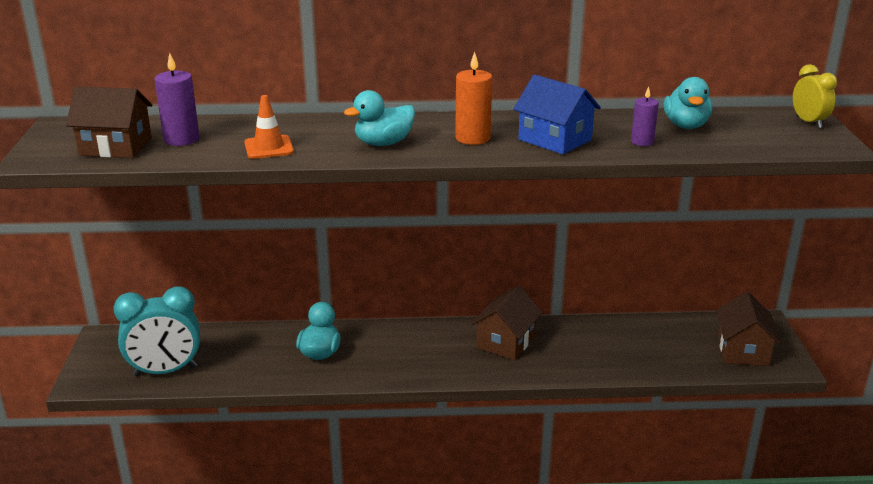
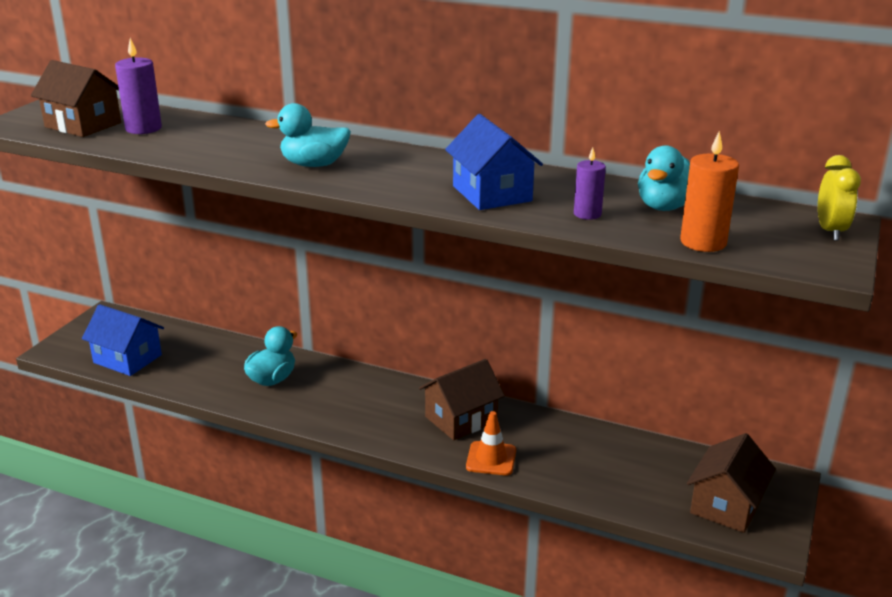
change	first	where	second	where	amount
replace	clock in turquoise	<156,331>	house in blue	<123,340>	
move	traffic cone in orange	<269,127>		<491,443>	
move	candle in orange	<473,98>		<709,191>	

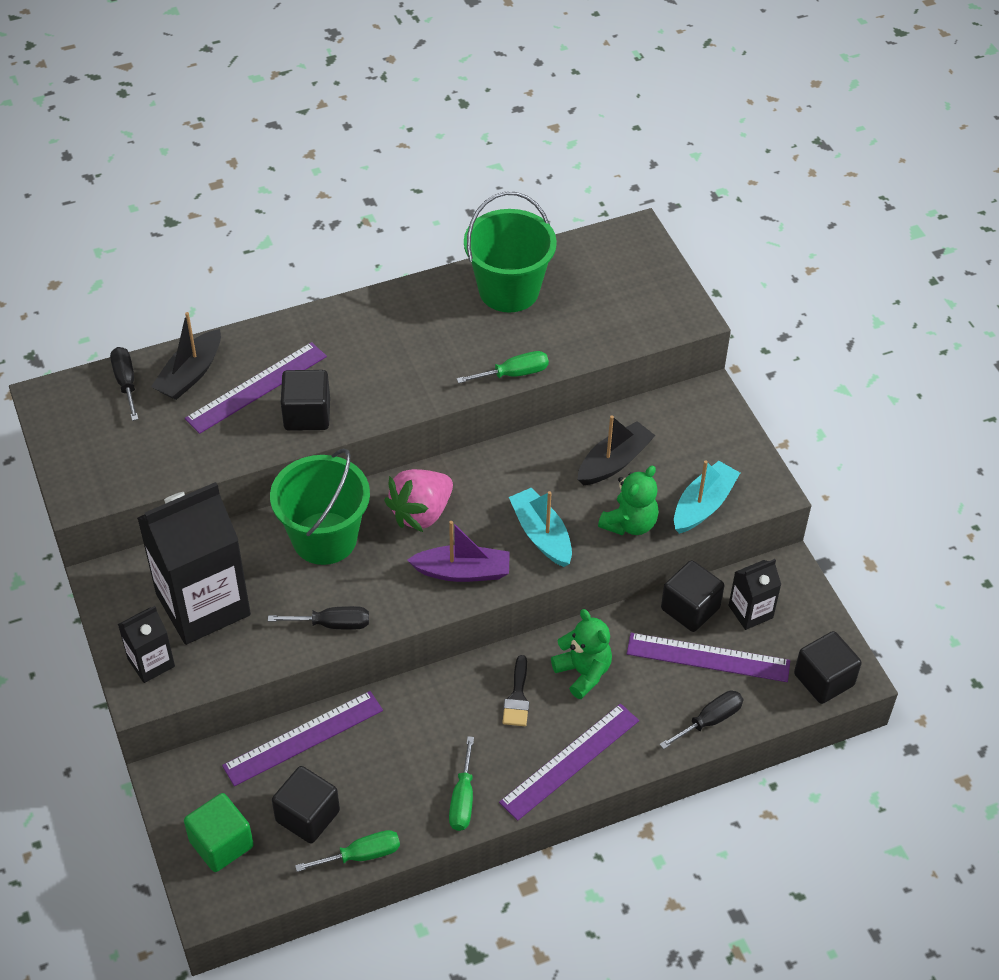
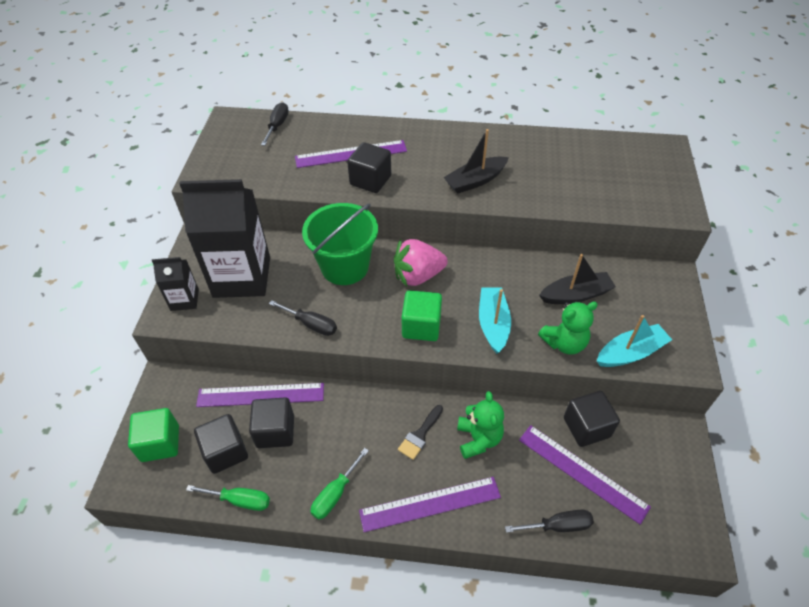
change	first	where	second	where	amount
move	boat in black	<186,356>		<476,161>	
replace	boat in purple	<458,551>	cube in green	<421,315>	
delete	screwdriver in green	<502,367>			
delete	bucket in green	<510,252>			
delete	carton in black	<755,594>			
move	cube in black	<828,667>		<271,422>	

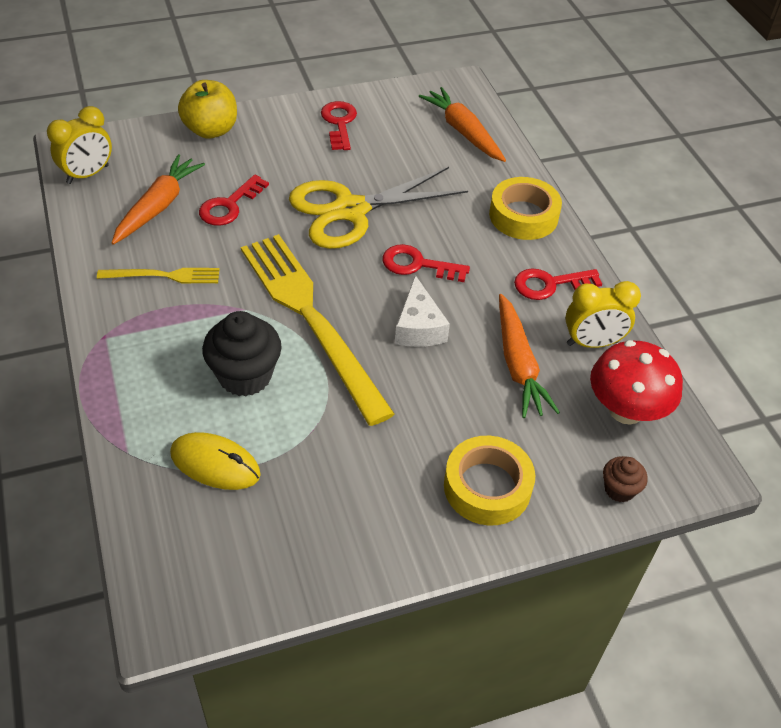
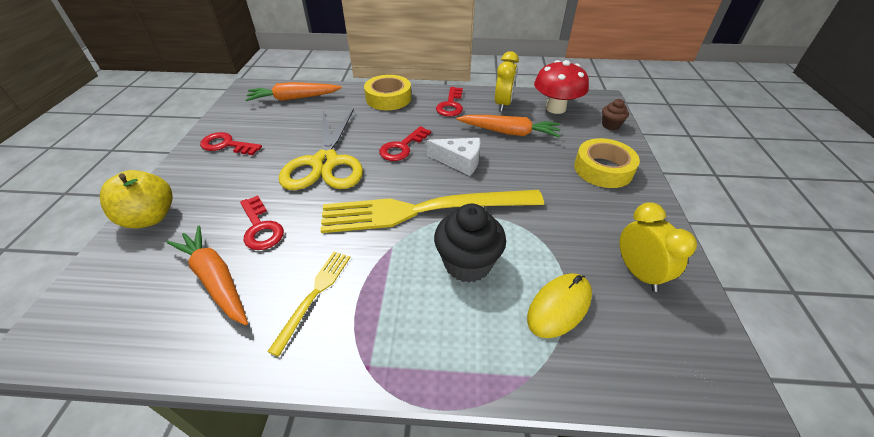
change	first	where	second	where	amount
move	clock in yellow	<79,145>		<658,247>	

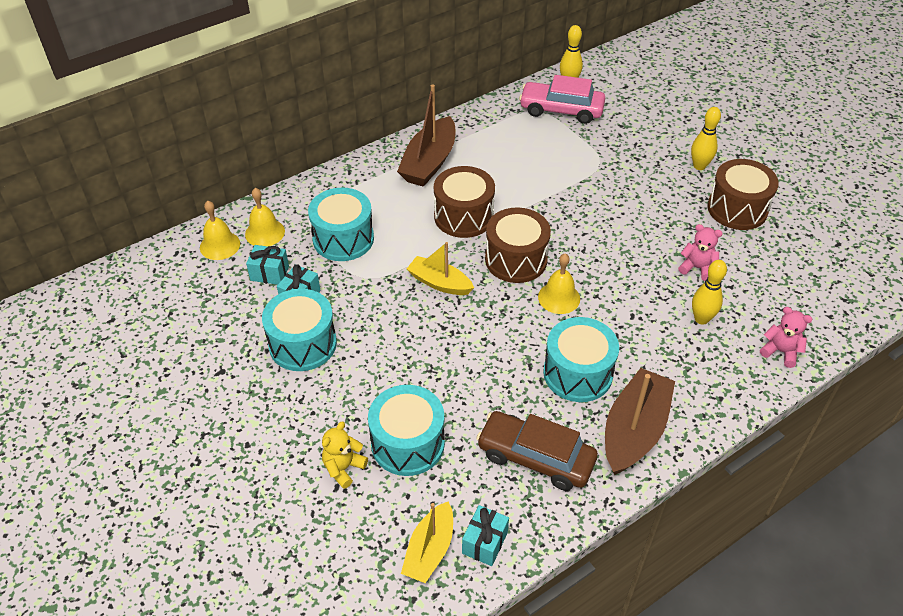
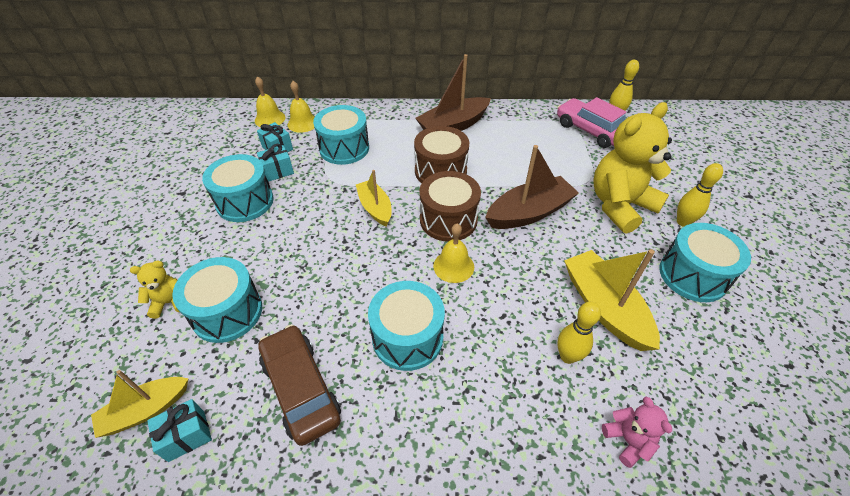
change	first	where	second	where	amount
move	boat in brown	<640,421>		<532,187>	
replace	teddy bear in pink	<700,252>	boat in yellow	<612,300>	
recolor	drum in brown	<743,194>	drum in turquoise	<705,262>	
insert			teddy bear in yellow	<632,168>	

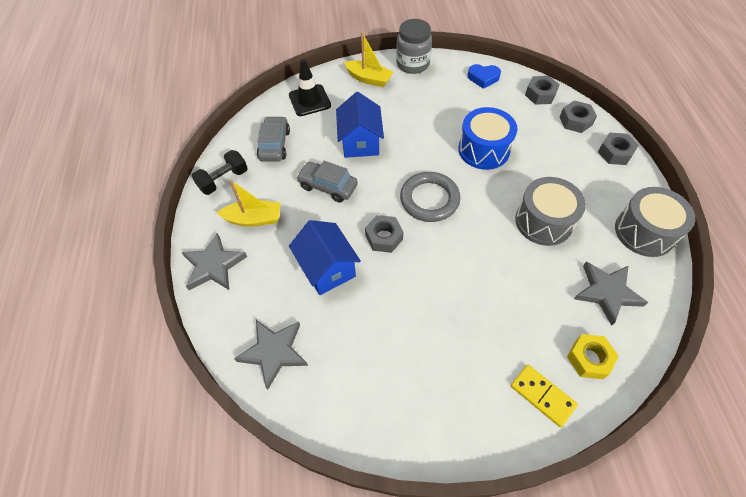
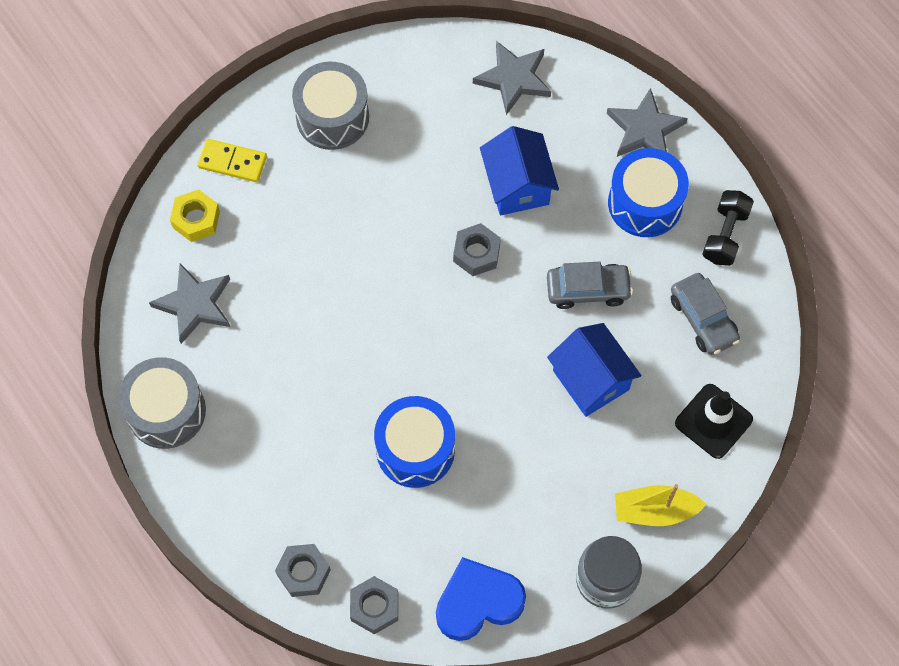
change	first	where	second	where	amount
replace	boat in yellow	<249,203>	drum in blue	<648,192>	
rotate	house in blue	<325,257>		<519,170>	45 degrees clockwise
delete	ring in grey	<430,197>			
resize	heart in blue	<484,76>		<481,599>	x1.62
move	drum in grey	<550,211>		<330,106>	
delete	nut in grey	<618,149>			

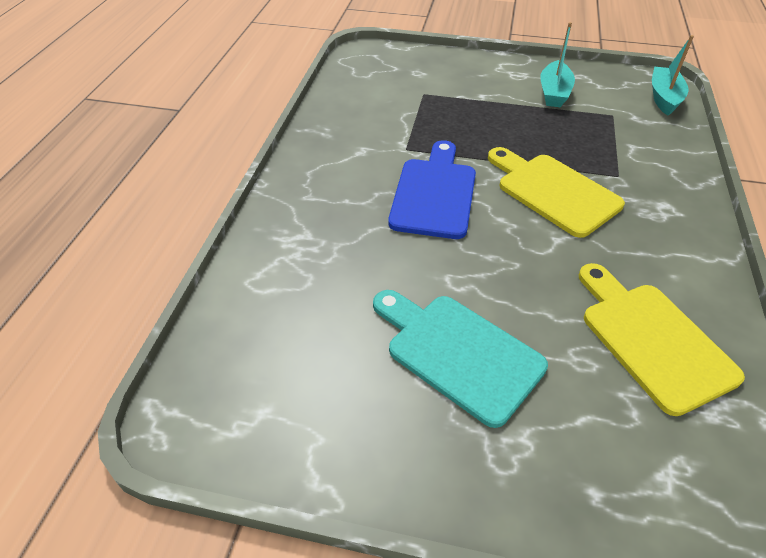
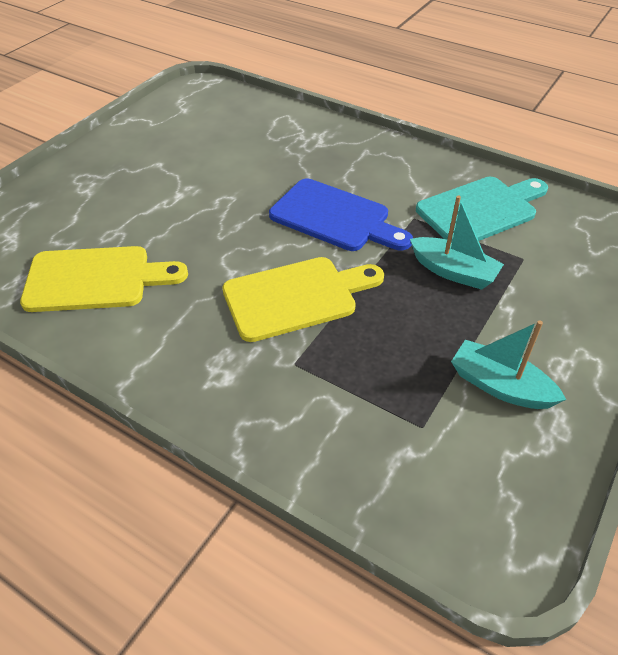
change	first	where	second	where	amount
move	cutting board in turquoise	<460,359>		<482,209>	
move	boat in turquoise	<673,75>		<457,243>	

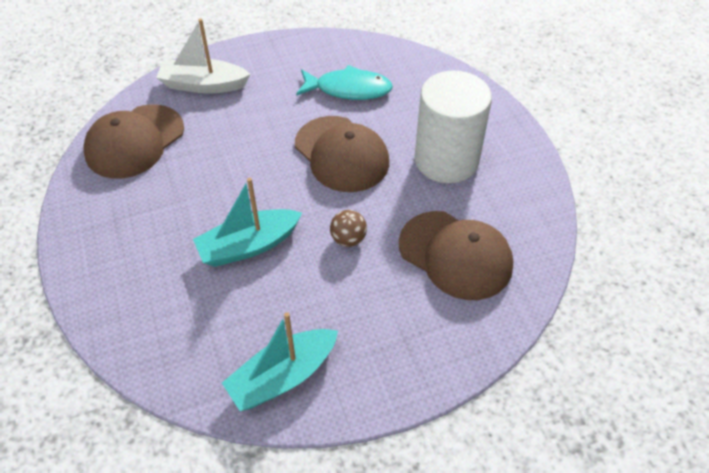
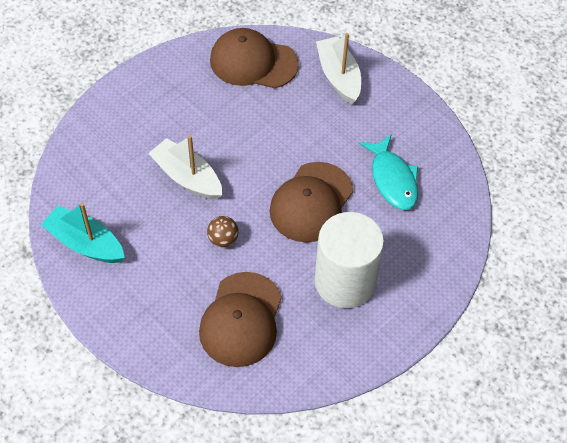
change	first	where	second	where	amount
recolor	boat in turquoise	<247,222>	boat in white	<185,167>	

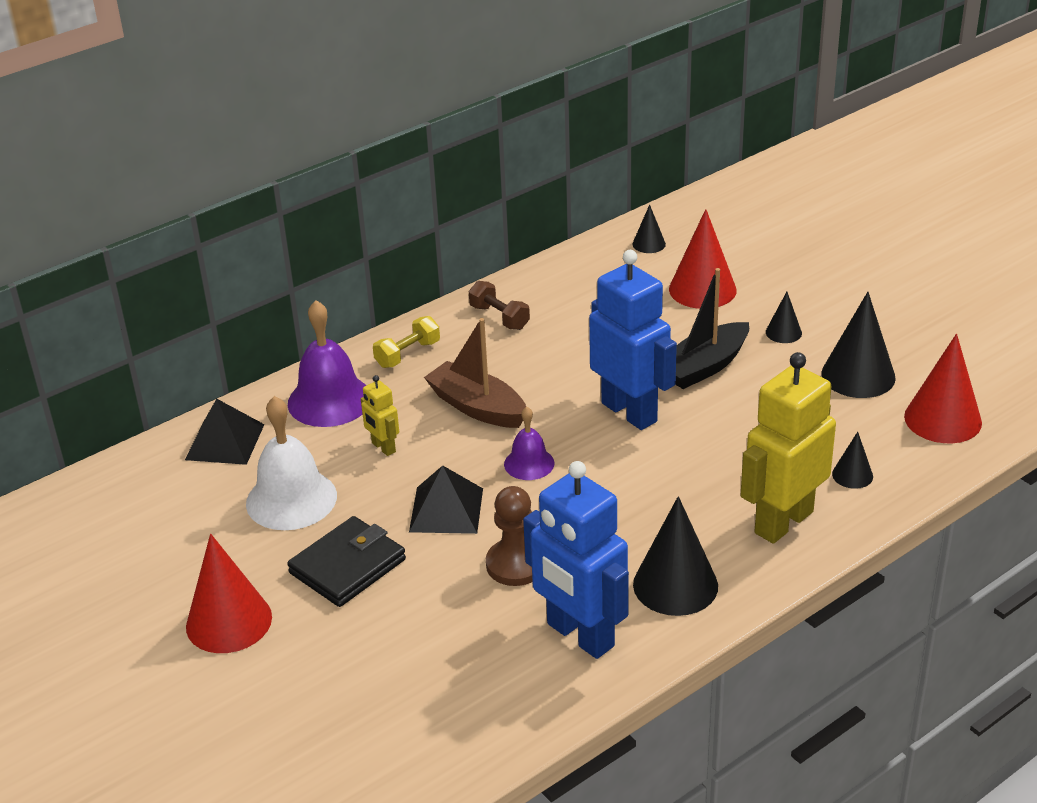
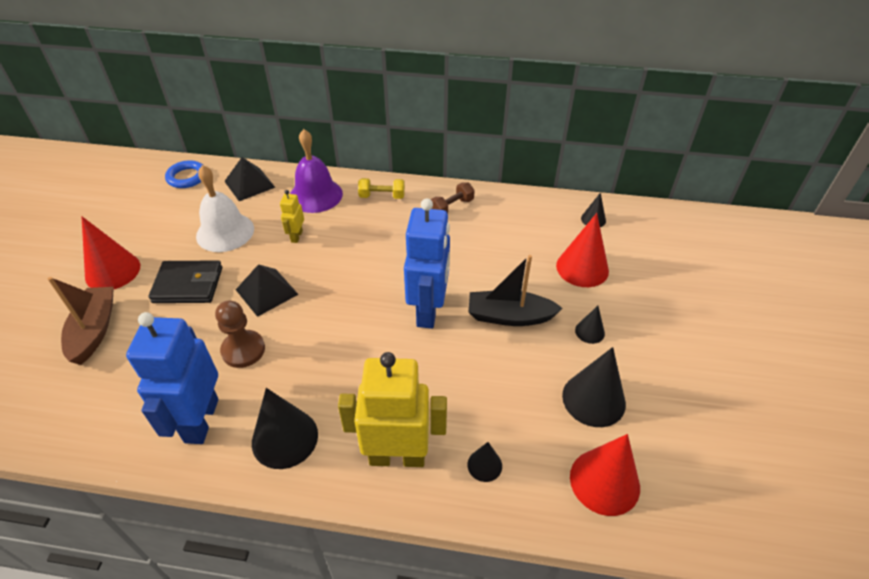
change	first	where	second	where	amount
move	boat in brown	<475,373>		<81,321>	
rotate	dumbbell in brown	<499,305>		<452,198>	45 degrees clockwise
delete	bell in purple	<529,443>			
insert			ring in blue	<184,174>	

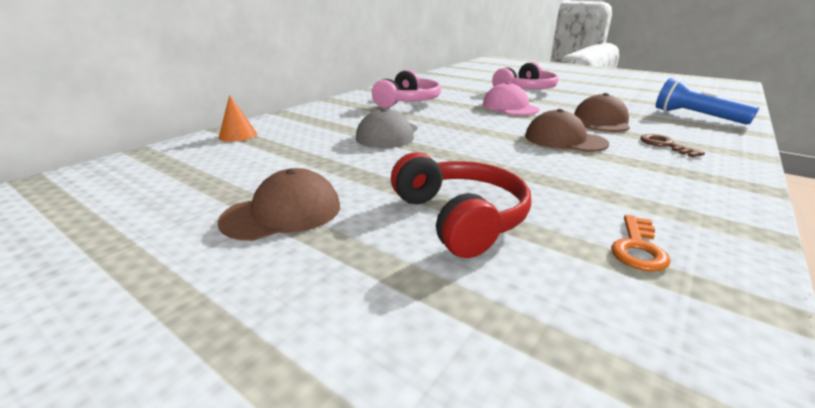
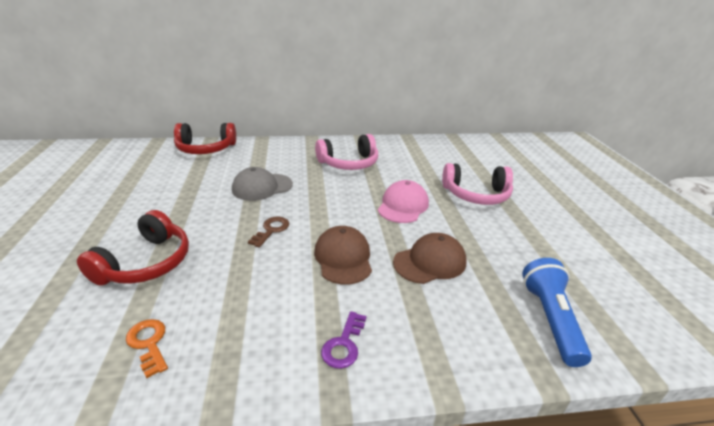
change	first	where	second	where	amount
delete	cap in brown	<279,204>			
replace	cone in orange	<238,118>	headphones in red	<205,138>	
rotate	key in orange	<641,243>		<147,348>	75 degrees clockwise
move	key in brown	<672,145>		<268,232>	
insert			key in purple	<343,340>	

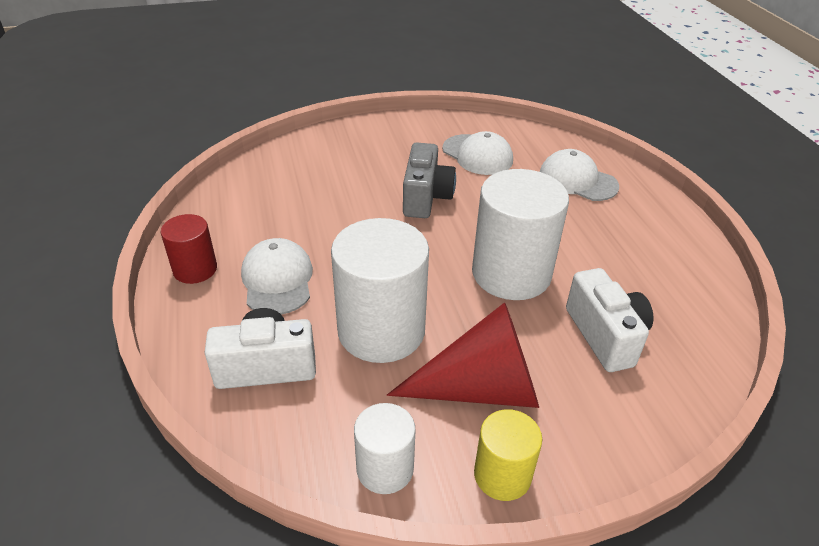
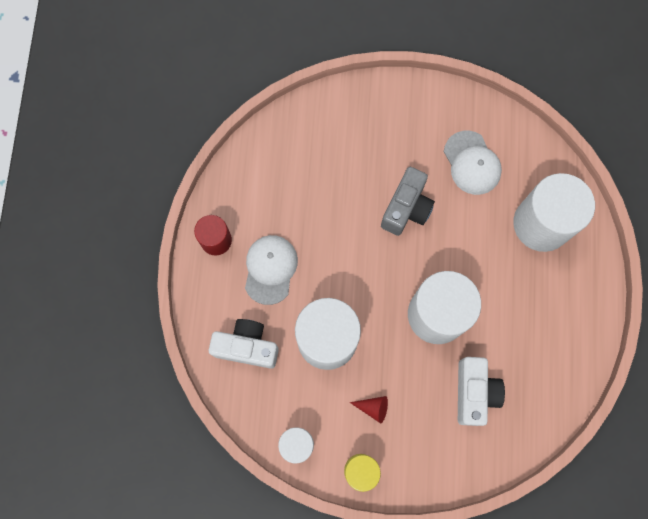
change	first	where	second	where	amount
resize	cone in red	<463,355>		<369,409>	x0.40
replace	cap in white	<579,175>	cylinder in white	<554,212>	

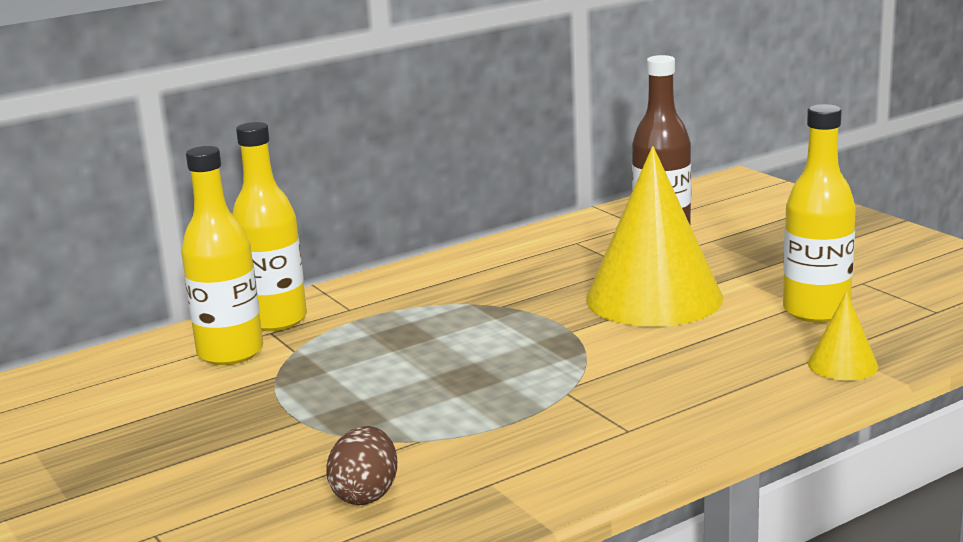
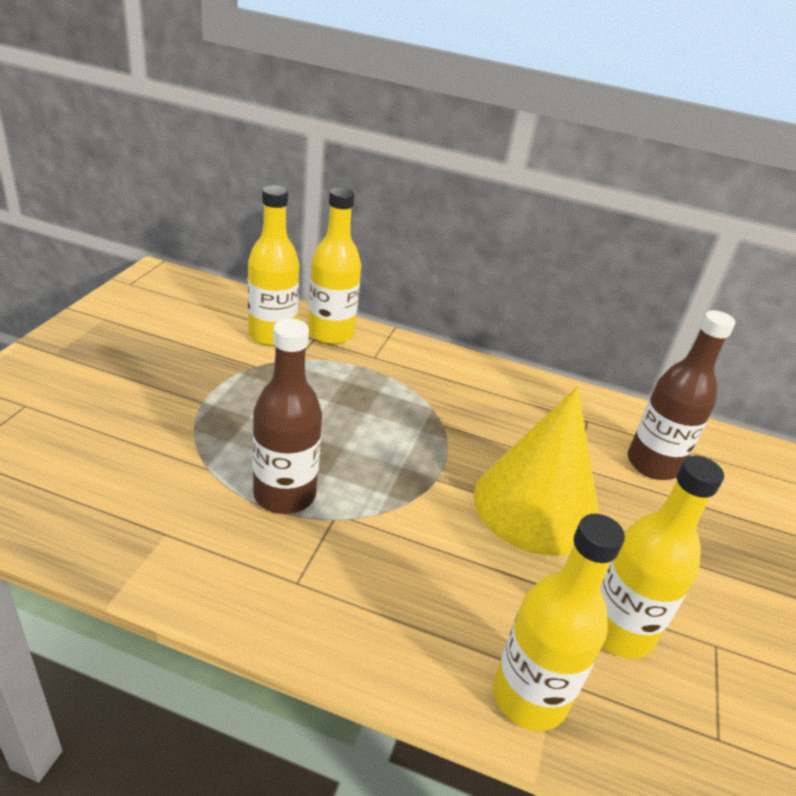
change	first	where	second	where	amount
delete	egg in brown	<361,465>			
replace	cone in yellow	<843,336>	bottle in yellow	<559,622>	
insert			bottle in brown	<287,416>	

